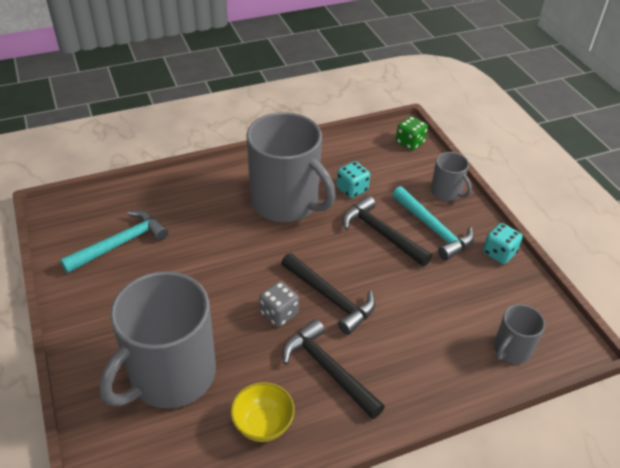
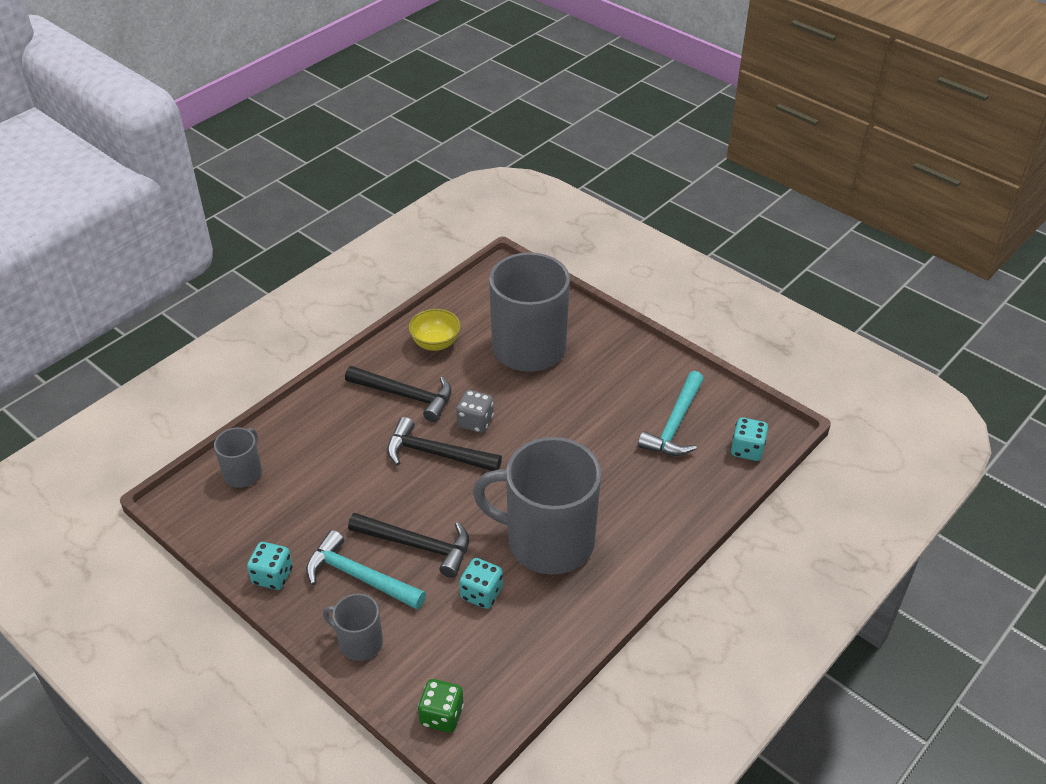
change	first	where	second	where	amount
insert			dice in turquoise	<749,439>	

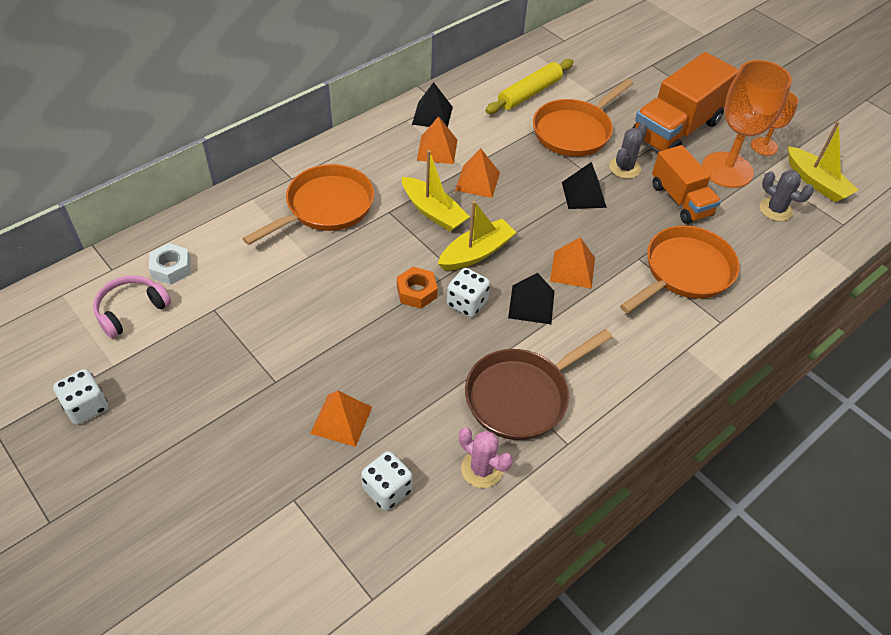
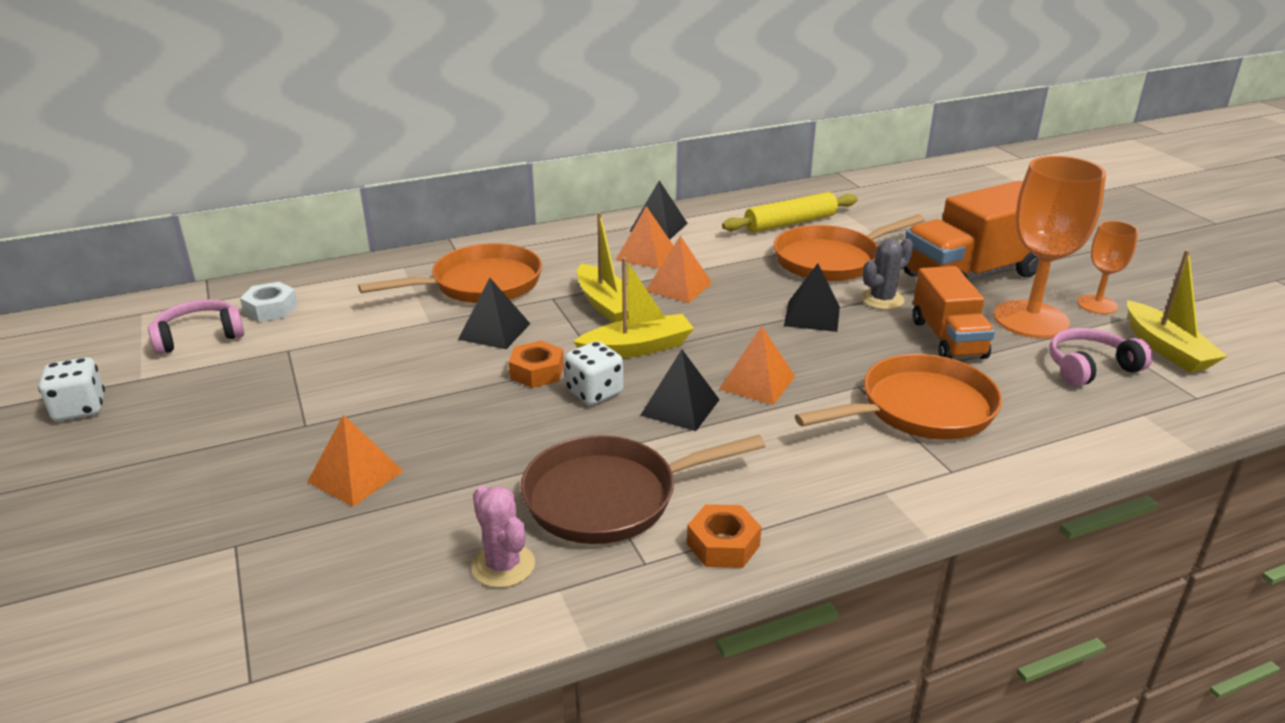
change	first	where	second	where	amount
delete	dice in white	<386,481>			
replace	cactus in grey	<787,195>	headphones in pink	<1101,357>	
insert			pyramid in black	<494,313>	
insert			nut in orange	<724,536>	

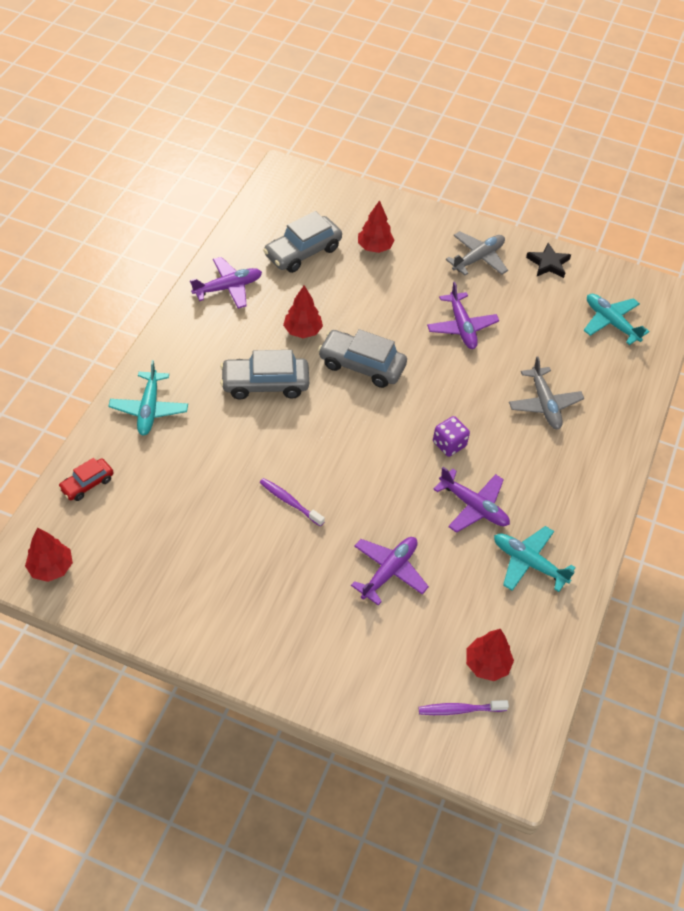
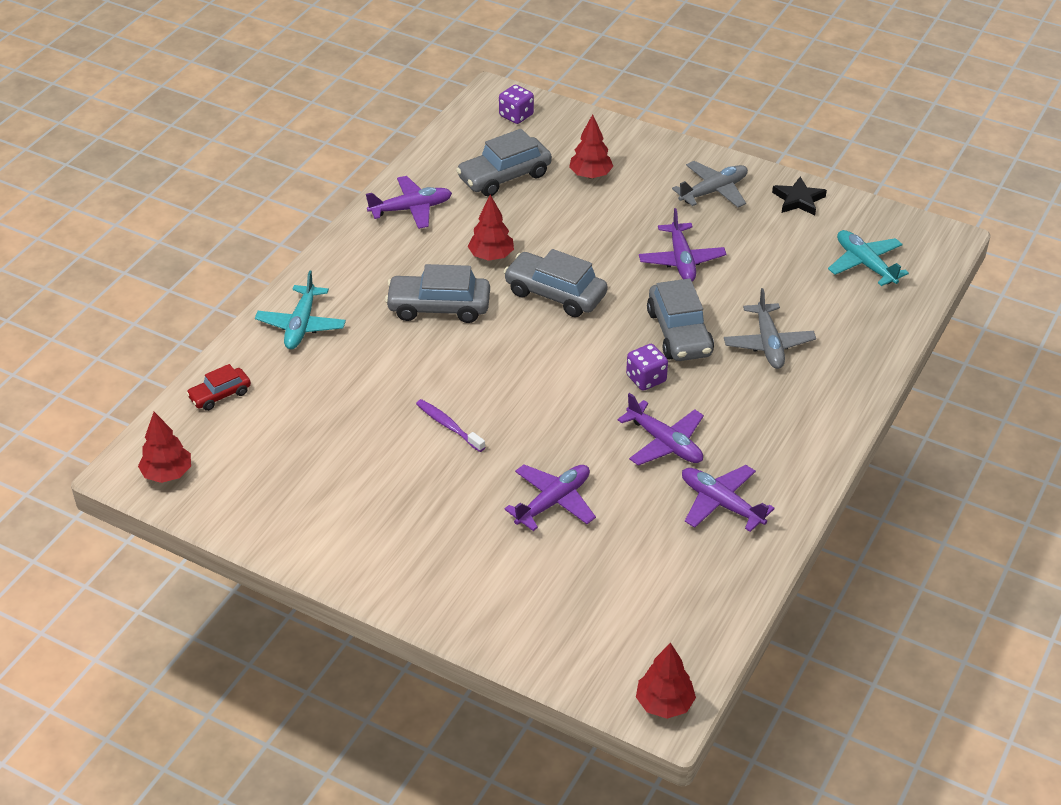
change	first	where	second	where	amount
delete	toothbrush in purple	<464,707>			
move	tree in red	<490,655>		<666,681>	
recolor	plane in turquoise	<535,559>	plane in purple	<728,498>	
insert			dice in purple	<516,104>	
insert			car in grey	<680,319>	

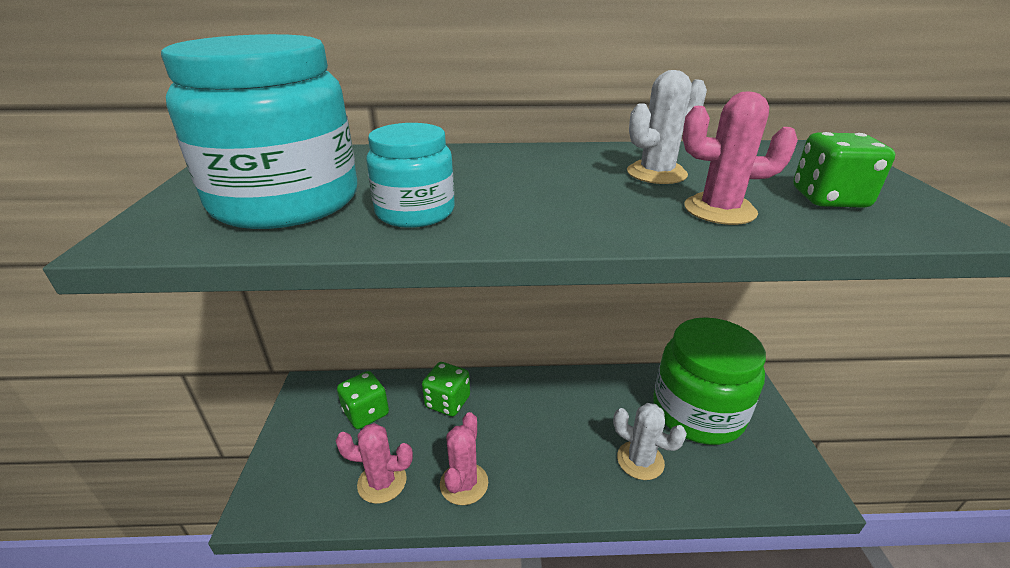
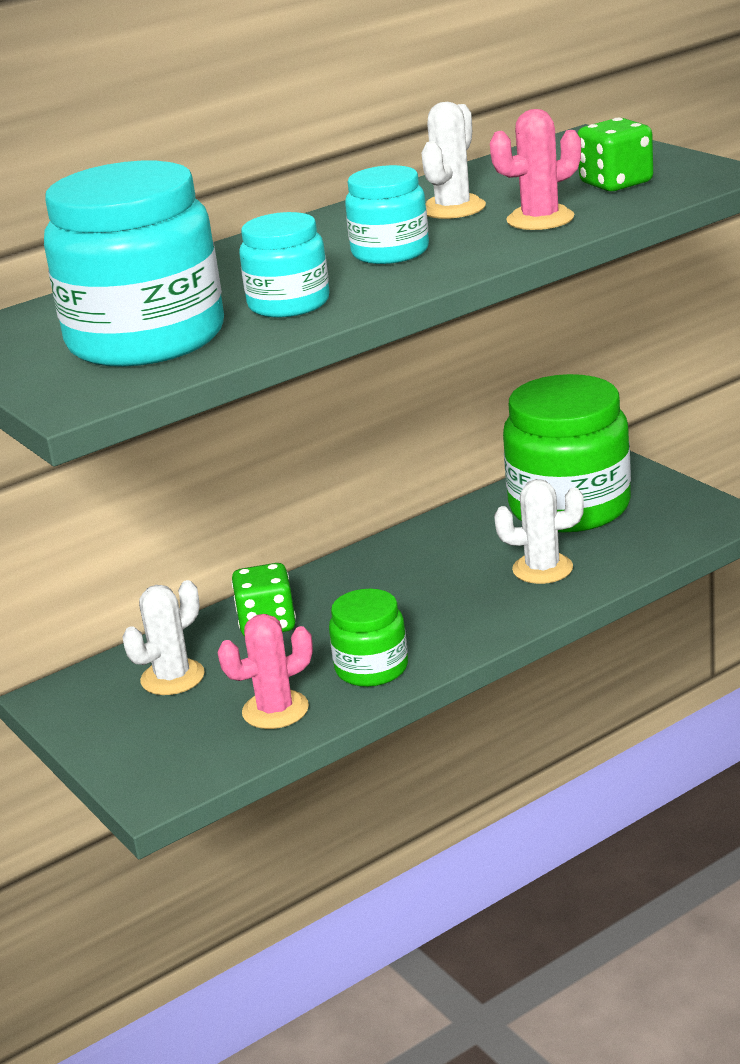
change	first	where	second	where	amount
replace	dice in green	<363,400>	cactus in white	<163,637>	
replace	cactus in pink	<464,458>	jar in green	<368,638>	
insert			jar in turquoise	<387,214>	

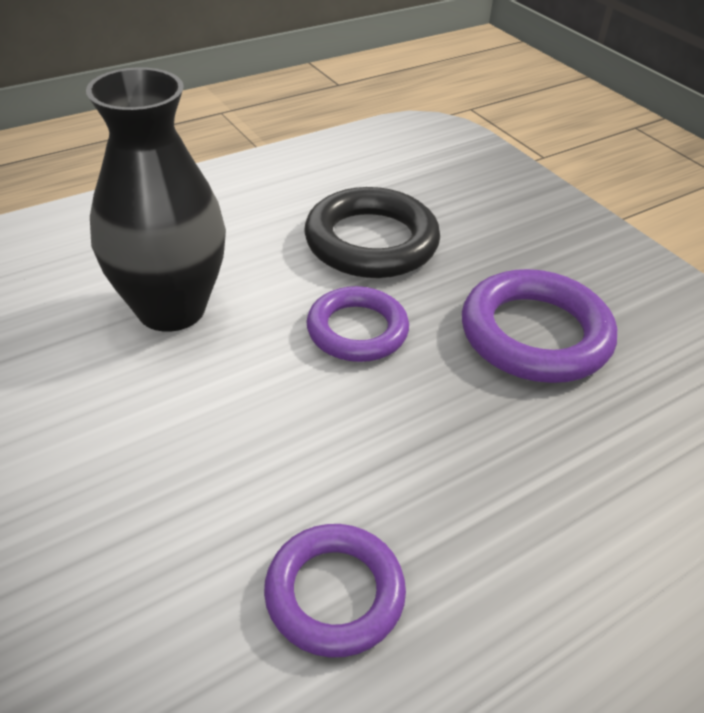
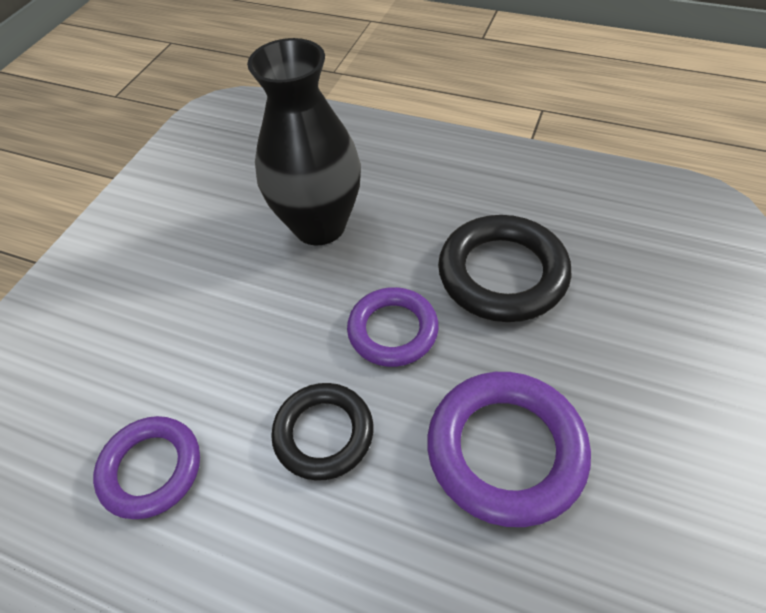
change	first	where	second	where	amount
insert			ring in black	<322,432>	

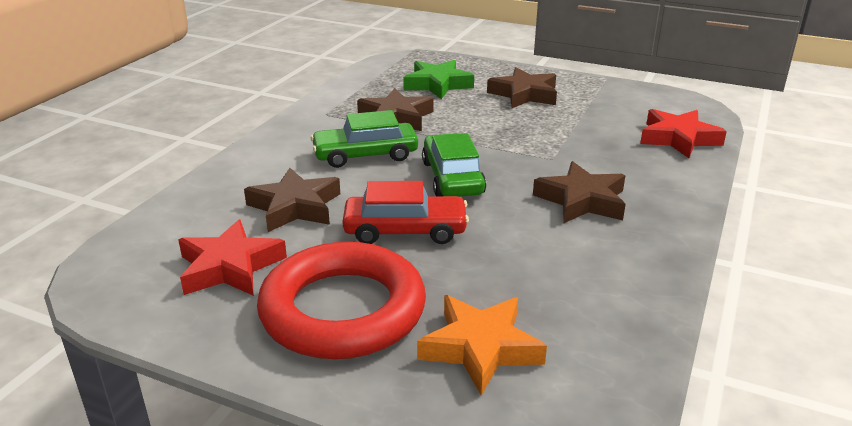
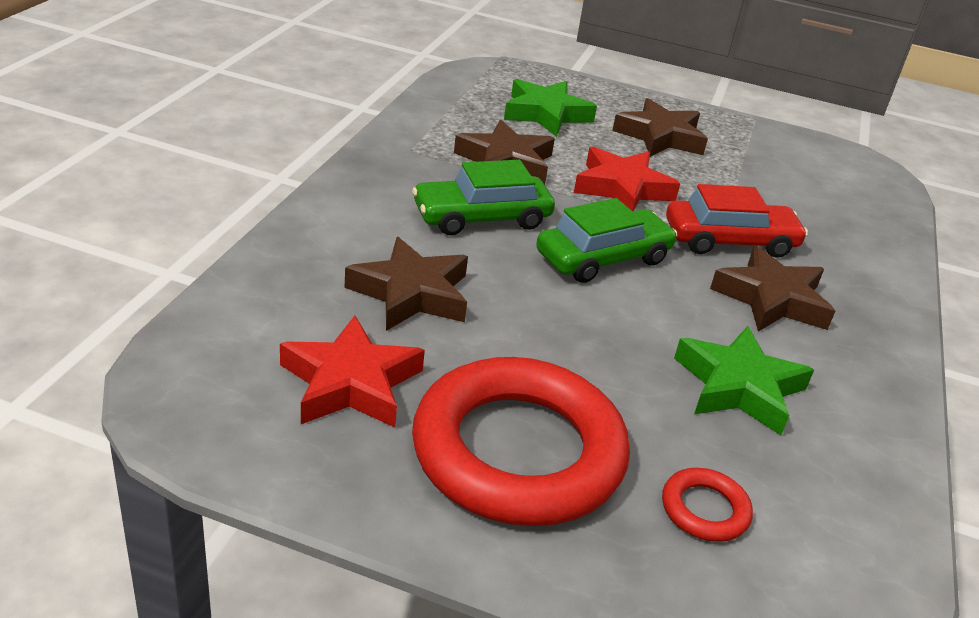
change	first	where	second	where	amount
move	car in red	<405,212>		<737,221>	
replace	star in orange	<482,345>	ring in red	<707,505>	
rotate	car in green	<454,165>		<606,240>	75 degrees clockwise
move	star in red	<683,133>		<627,178>	
insert			star in green	<744,380>	

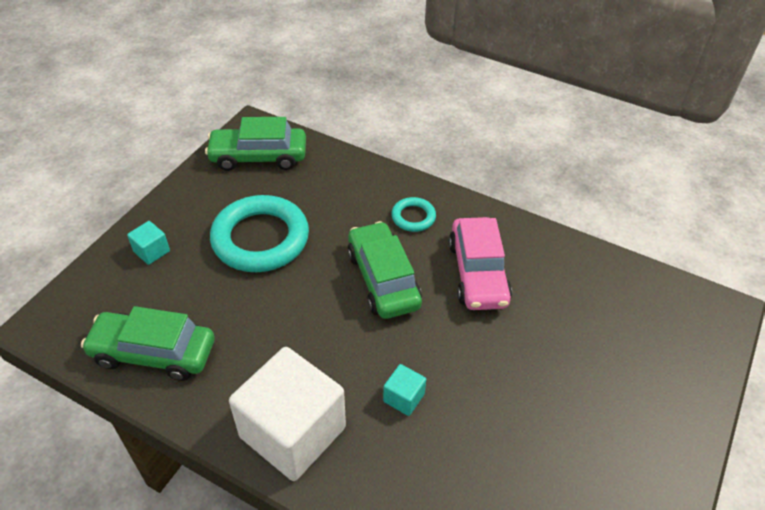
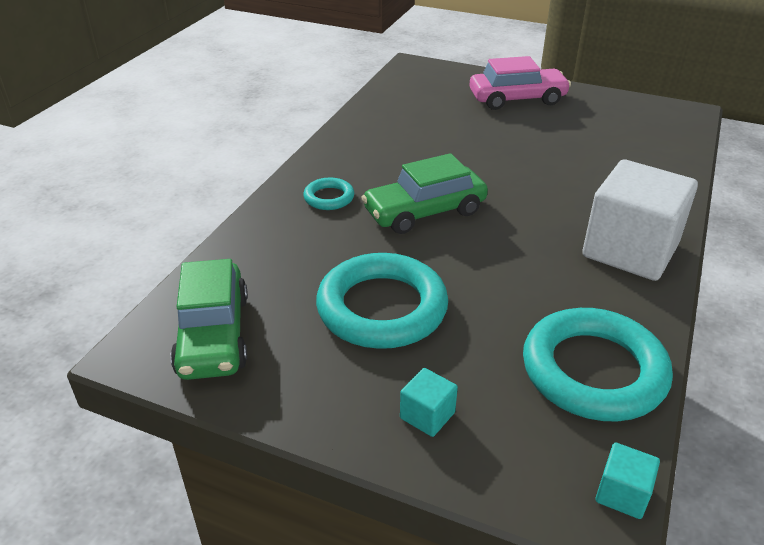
change	first	where	second	where	amount
replace	car in green	<148,343>	ring in turquoise	<598,364>	
move	cube in turquoise	<404,390>		<627,480>	
move	car in pink	<480,263>		<520,83>	

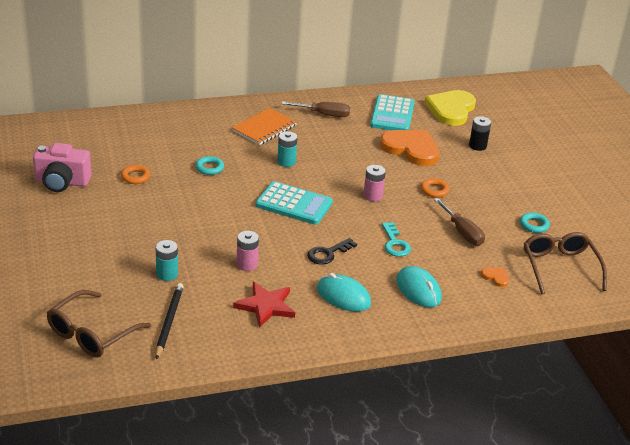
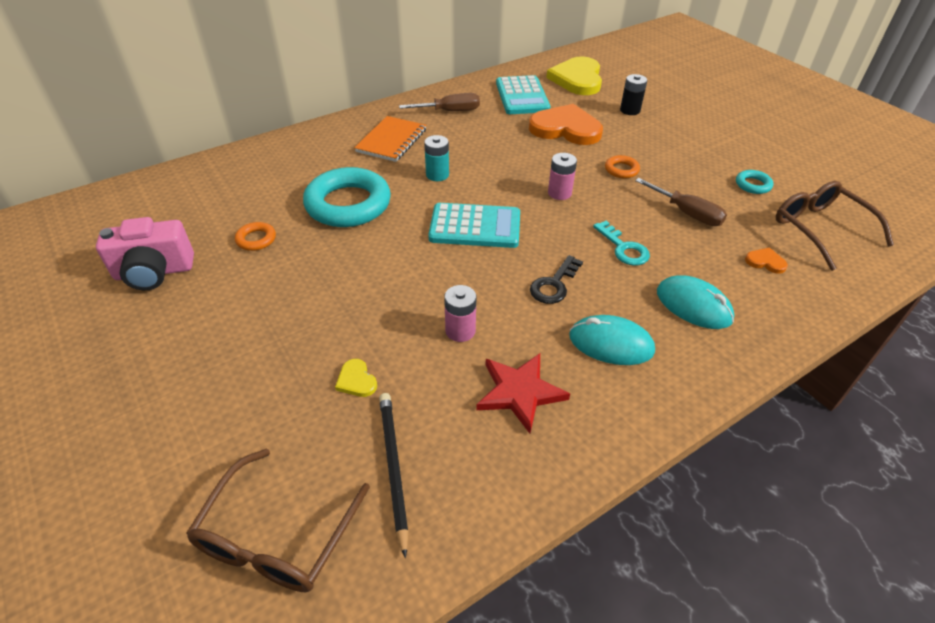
change	first	where	second	where	amount
replace	battery in turquoise	<167,260>	heart in yellow	<356,378>	
resize	ring in turquoise	<209,165>		<347,197>	x2.31

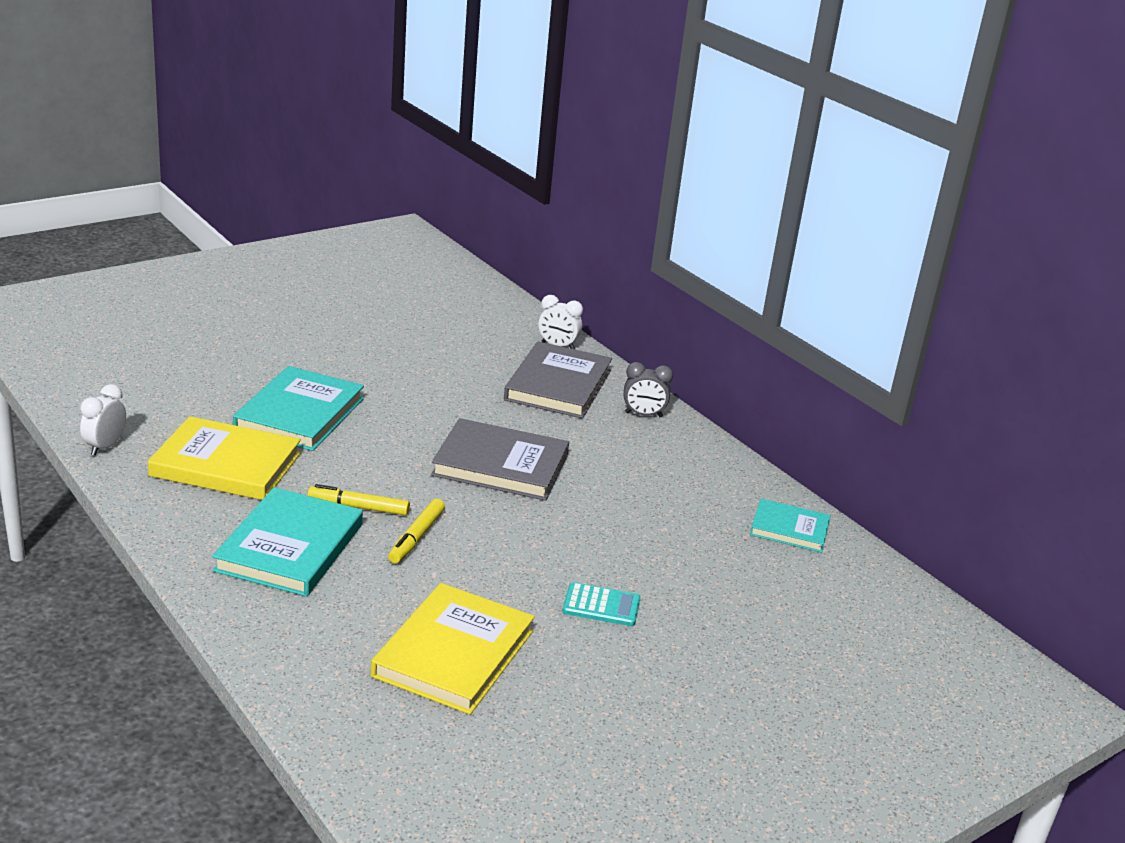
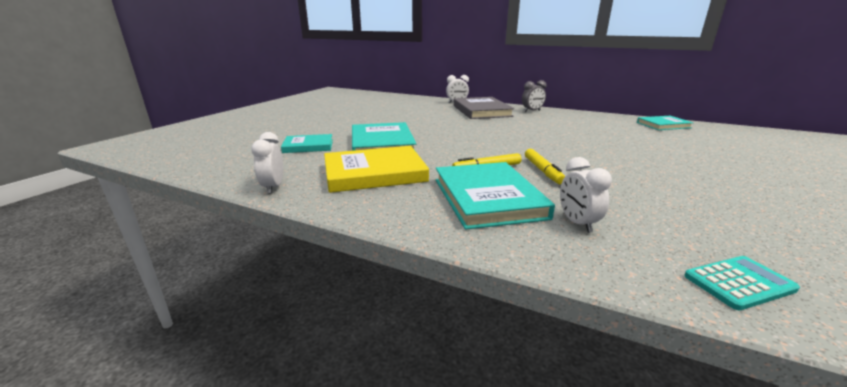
change	first	where	second	where	amount
delete	book in yellow	<453,649>			
delete	book in grey	<500,459>			
move	calculator in turquoise	<601,604>		<742,283>	
insert			book in turquoise	<307,143>	
insert			clock in white	<586,195>	

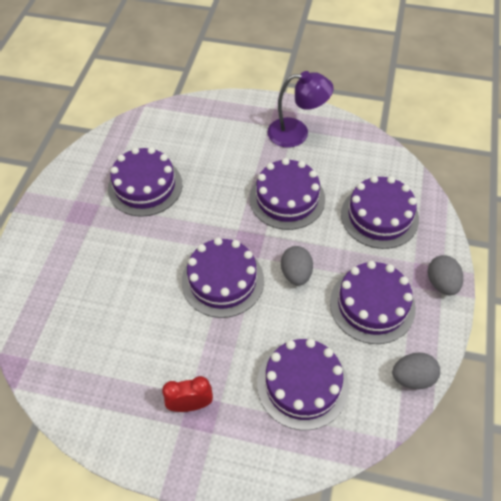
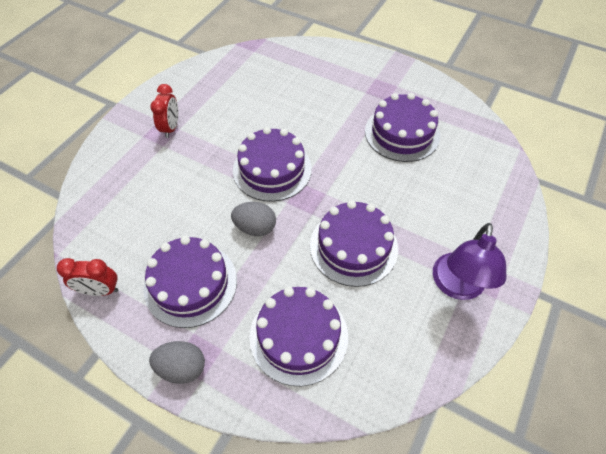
change	first	where	second	where	amount
delete	cake in purple	<303,384>			
replace	egg in grey	<416,370>	clock in red	<88,277>	

